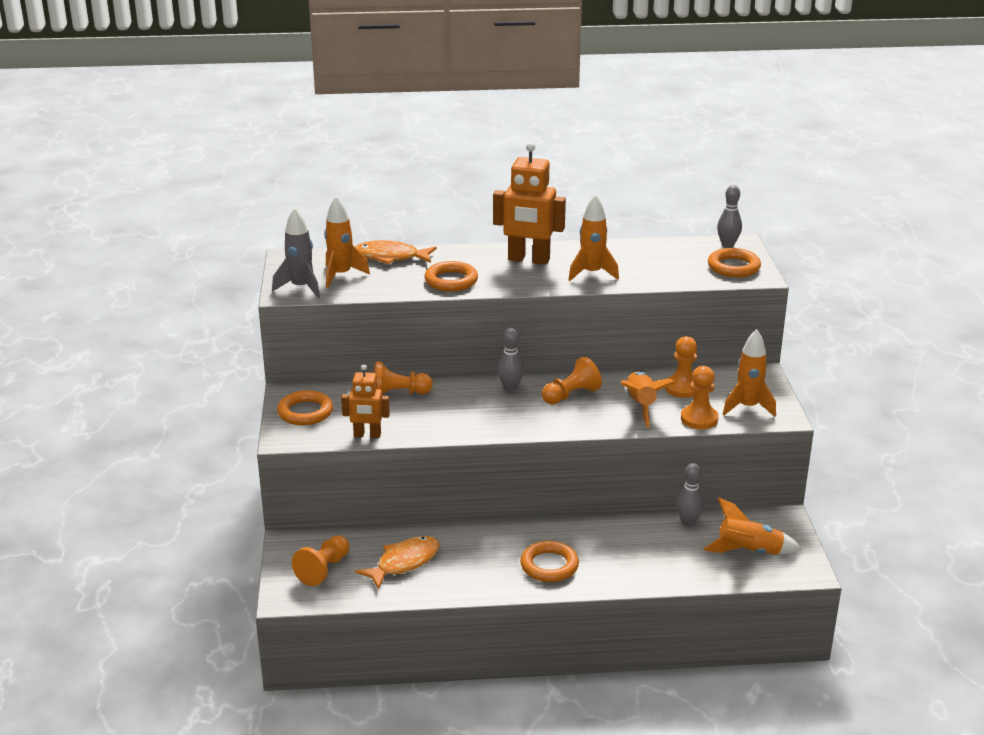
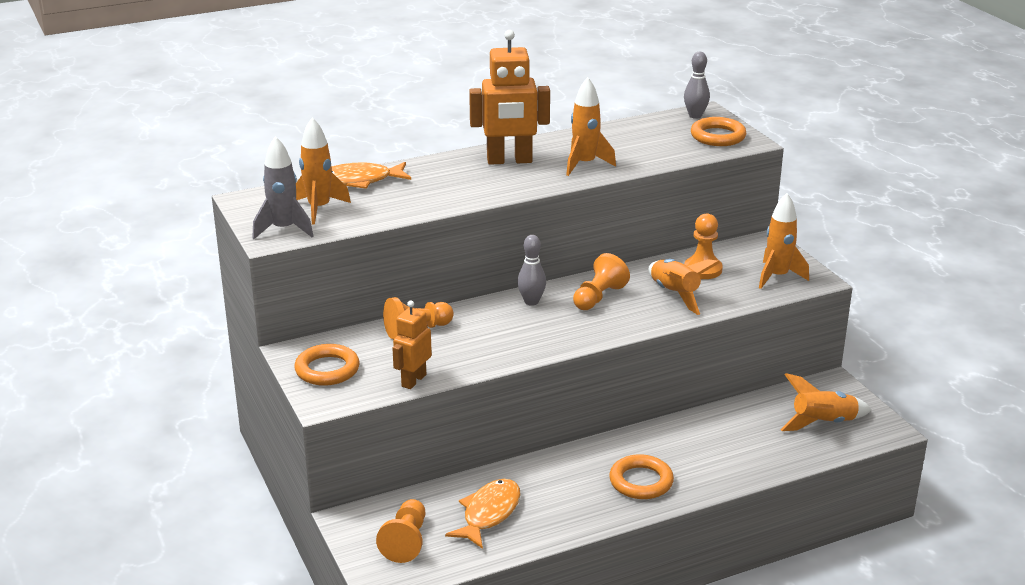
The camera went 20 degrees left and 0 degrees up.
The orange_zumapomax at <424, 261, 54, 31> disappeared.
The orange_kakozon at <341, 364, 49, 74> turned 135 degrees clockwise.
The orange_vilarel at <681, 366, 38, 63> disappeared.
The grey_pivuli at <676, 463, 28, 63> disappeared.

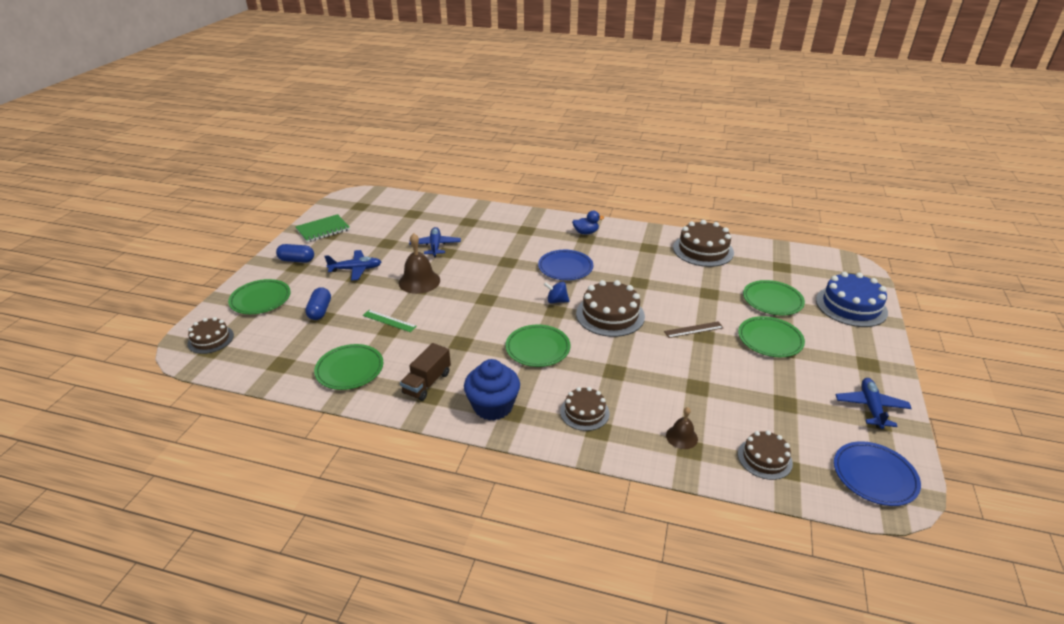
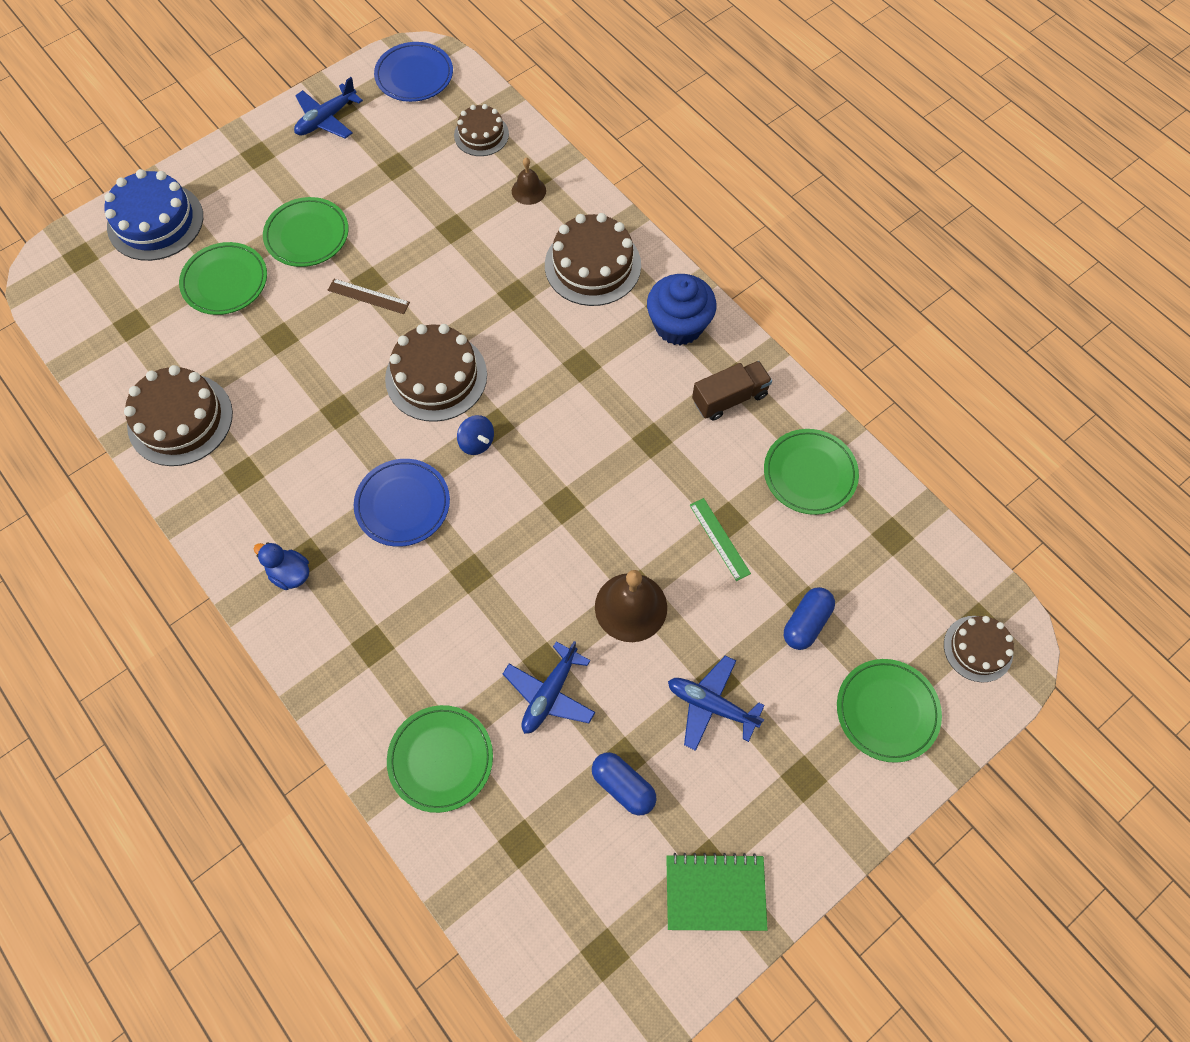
The camera went 145 degrees left and 30 degrees up.
The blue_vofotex moved from <276, 244, 38, 19> to <592, 752, 65, 63>.
The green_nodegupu moved from <505, 324, 65, 43> to <387, 705, 106, 108>.
The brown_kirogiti at <560, 387, 50, 44> changed to 1.66 times the size.

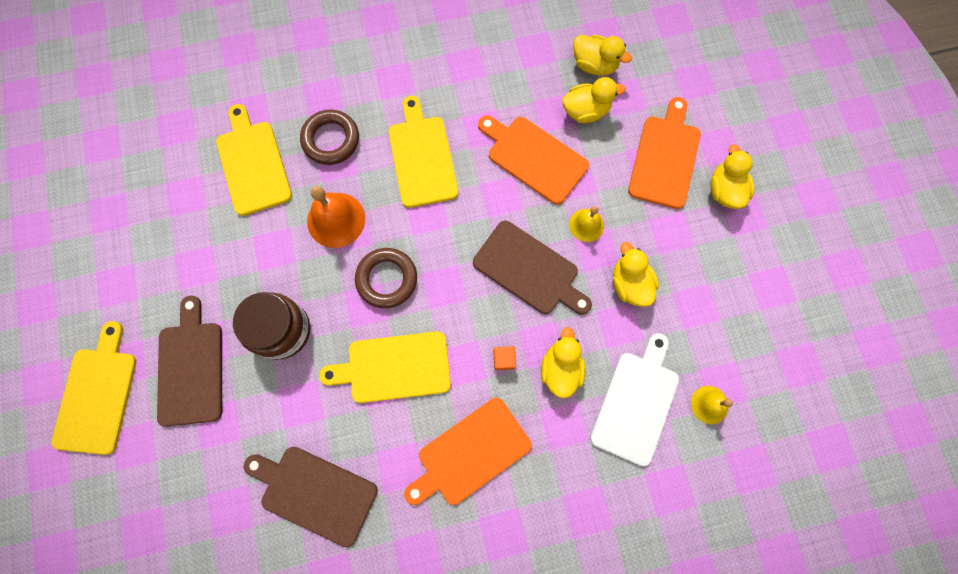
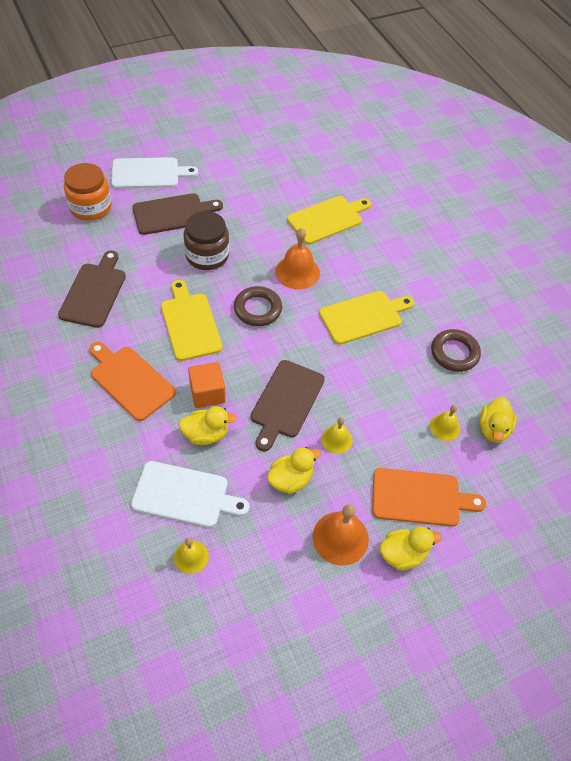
The camera went 75 degrees right and 20 degrees down.
The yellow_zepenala at <562, 77, 63, 46> was replaced by the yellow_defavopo at <430, 405, 30, 36>.
The brown_zumapomax moved from <300, 110, 59, 55> to <431, 329, 50, 43>.
The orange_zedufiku at <478, 115, 111, 90> disappeared.
The yellow_zedufiku at <51, 321, 86, 134> became the white_zedufiku at <111, 157, 87, 32>.
The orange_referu at <493, 346, 23, 24> changed to 1.84 times the size.
The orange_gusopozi at <64, 163, 48, 58> appeared.
The orange_defavopo at <313, 504, 56, 62> appeared.

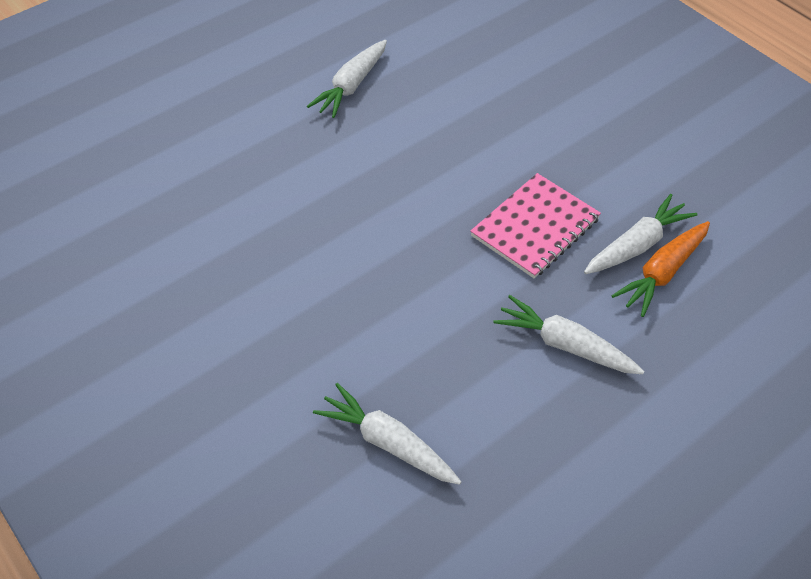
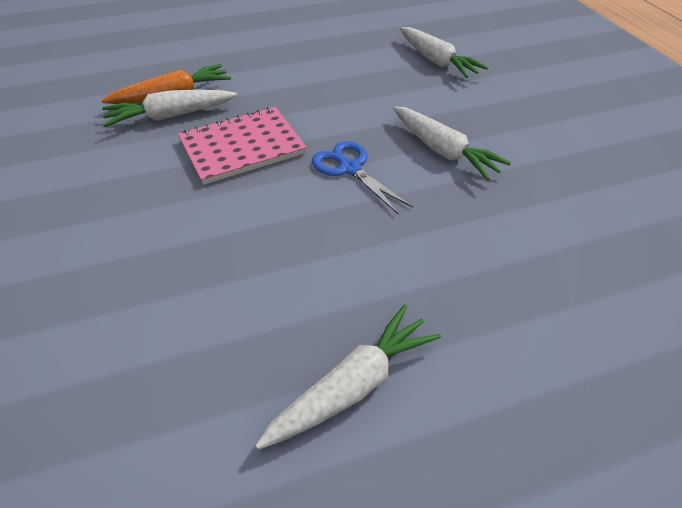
The camera went 160 degrees left and 5 degrees down.
The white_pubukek moved from <493, 295, 151, 79> to <393, 106, 118, 75>.
The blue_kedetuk at <312, 141, 101, 74> appeared.

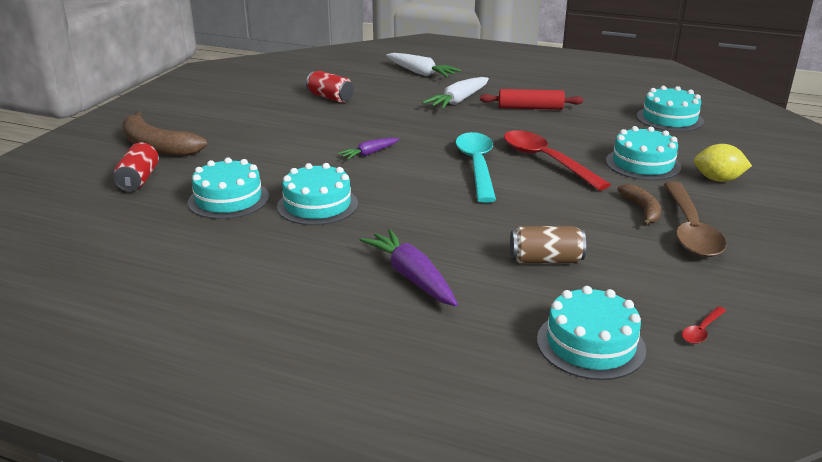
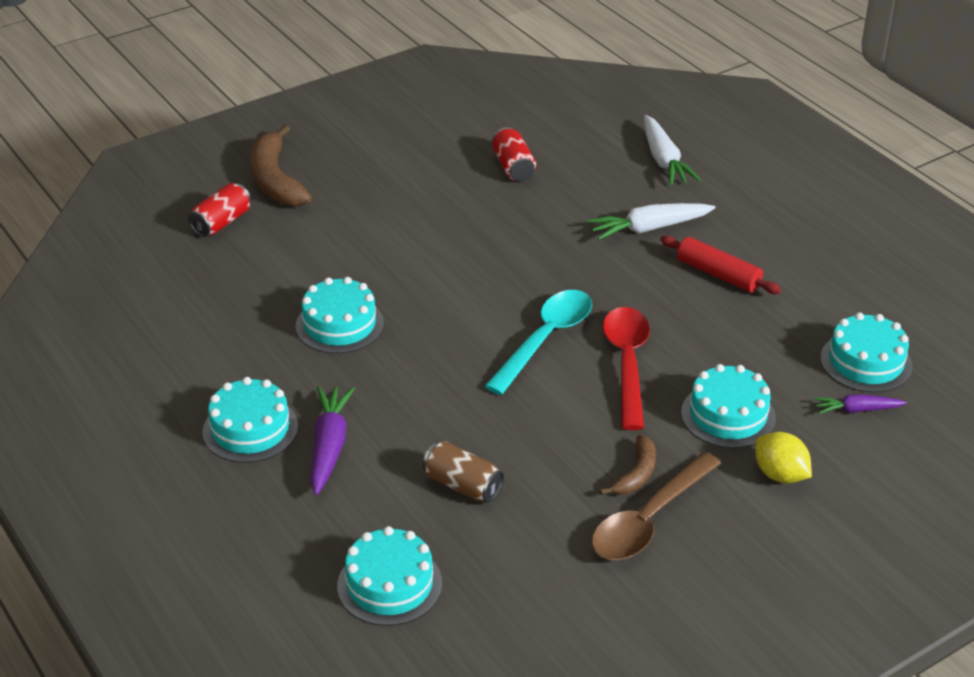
The camera went 35 degrees right and 10 degrees up.
The purple_pubukek moved from <338, 138, 61, 22> to <814, 394, 93, 20>.
The turquoise_kirogiti moved from <188, 157, 81, 62> to <203, 377, 95, 86>.
The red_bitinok at <682, 306, 44, 38> disappeared.

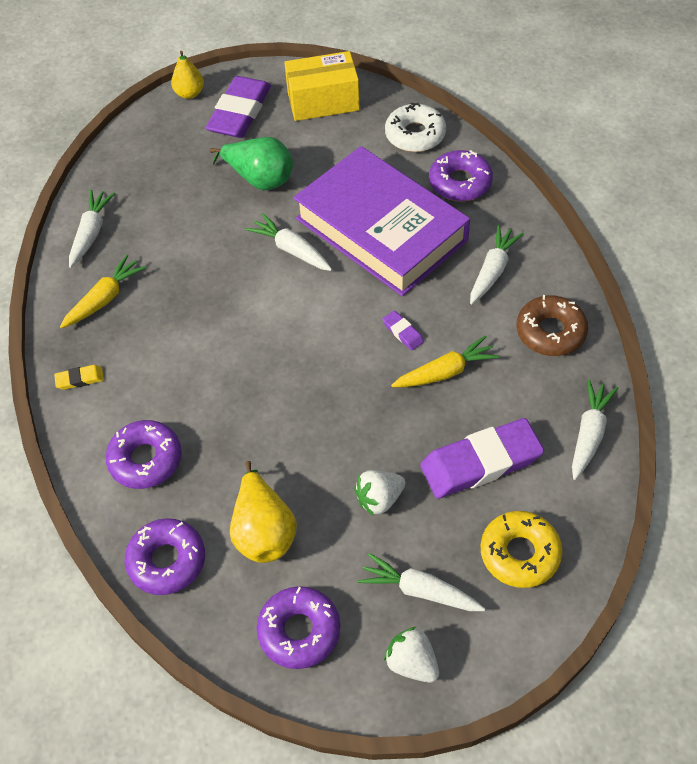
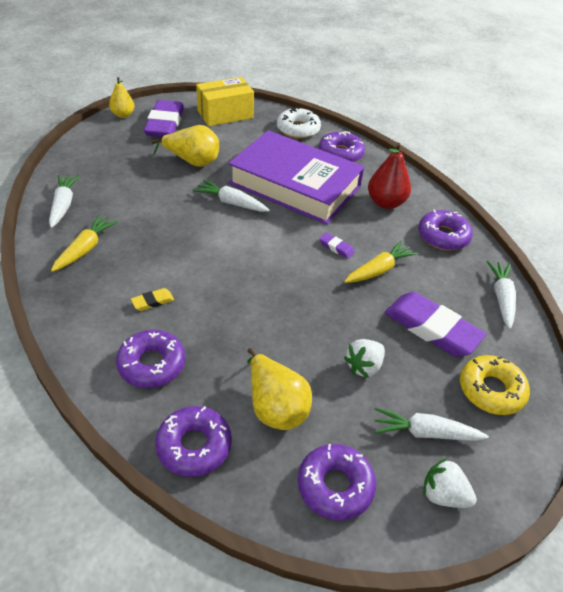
The camera went 20 degrees left and 10 degrees down.
The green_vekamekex at <209, 137, 84, 53> became the yellow_vekamekex at <152, 125, 67, 42>.
The white_pubukek at <470, 225, 54, 80> was replaced by the red_vekamekex at <368, 143, 43, 66>.
The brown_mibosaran at <516, 295, 72, 61> became the purple_mibosaran at <418, 210, 55, 40>.
The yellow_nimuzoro moved from <54, 365, 50, 25> to <131, 288, 43, 23>.
The purple_nimuzoro at <420, 418, 124, 81> turned 75 degrees clockwise.

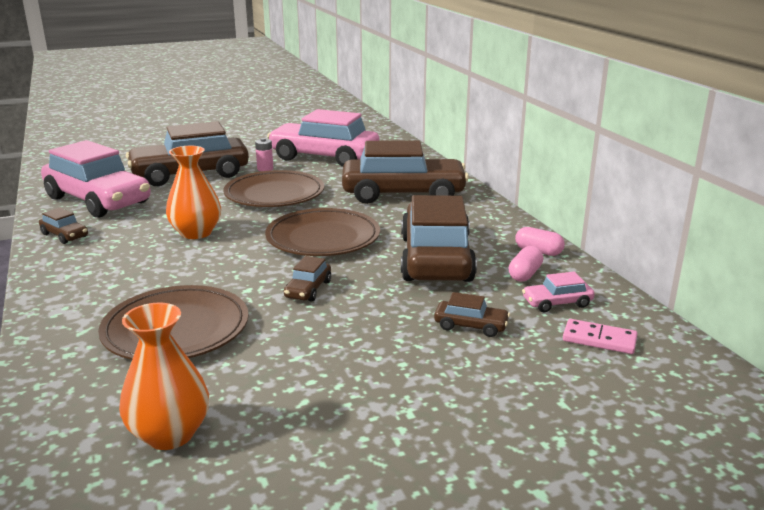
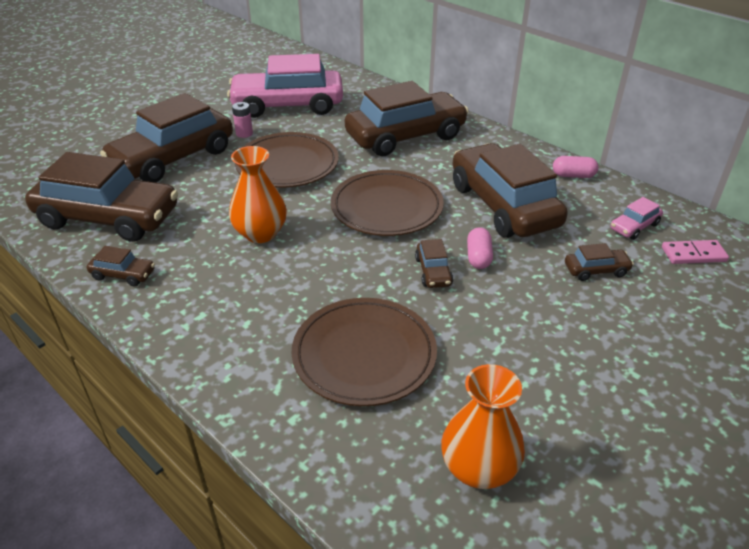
The camera went 25 degrees left and 15 degrees up.
The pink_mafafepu at <41, 140, 110, 78> became the brown_mafafepu at <25, 152, 153, 90>.
The pink_vofotex moved from <509, 246, 34, 36> to <467, 227, 26, 42>.

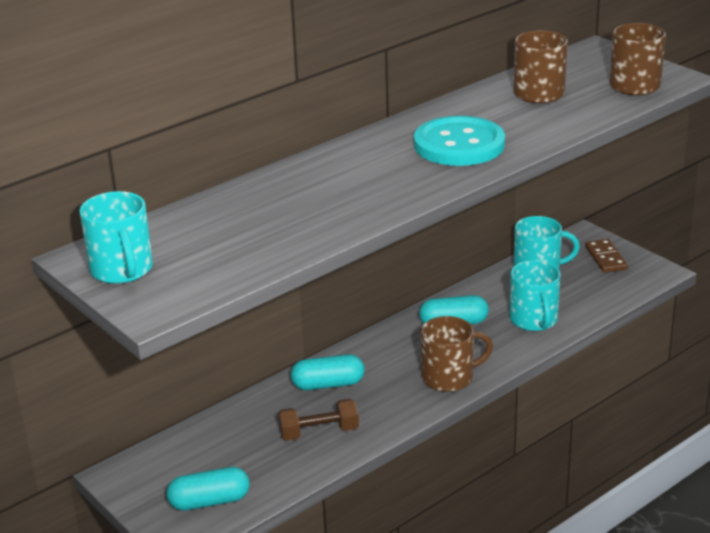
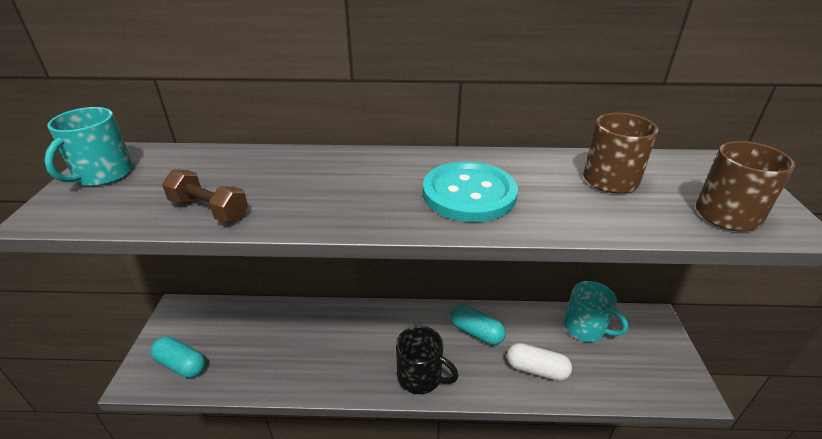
The camera went 40 degrees right and 5 degrees up.
The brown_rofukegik at <585, 239, 43, 34> disappeared.
The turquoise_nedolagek at <509, 260, 52, 71> was replaced by the white_vofotex at <507, 343, 65, 38>.
The brown_nedolagek at <421, 316, 72, 76> became the black_nedolagek at <396, 326, 63, 68>.
The turquoise_vofotex at <291, 354, 74, 36> disappeared.
The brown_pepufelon moved from <278, 398, 81, 42> to <162, 169, 86, 53>.

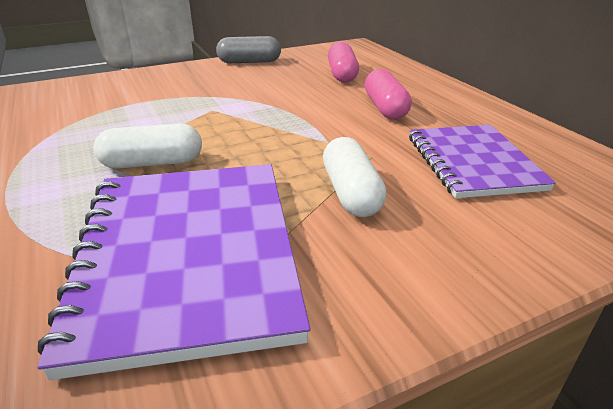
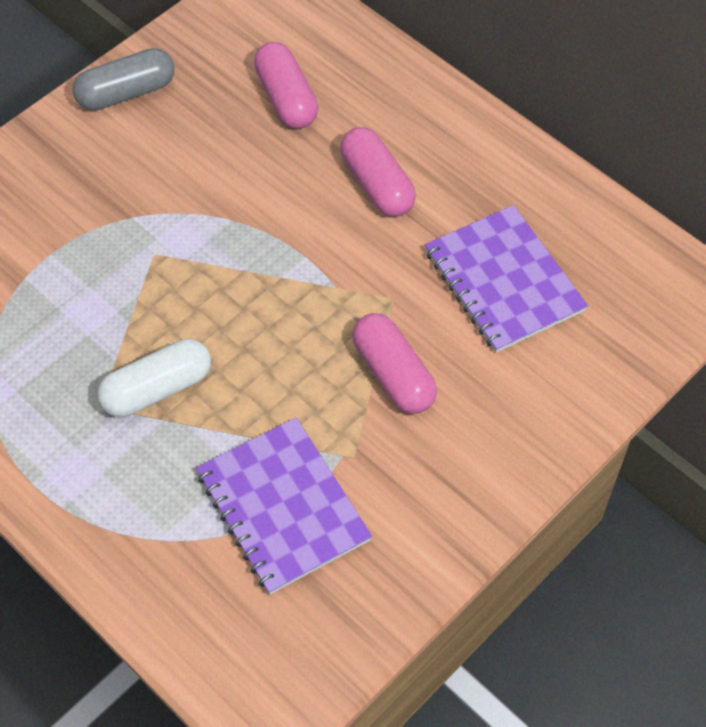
The camera went 20 degrees left and 25 degrees up.
The white_vofotex at <323, 137, 64, 80> became the pink_vofotex at <352, 313, 85, 101>.
The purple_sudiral at <37, 164, 274, 216> changed to 0.63 times the size.

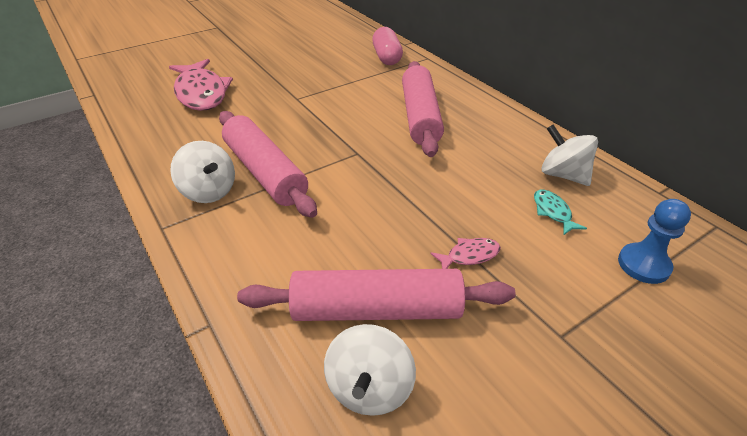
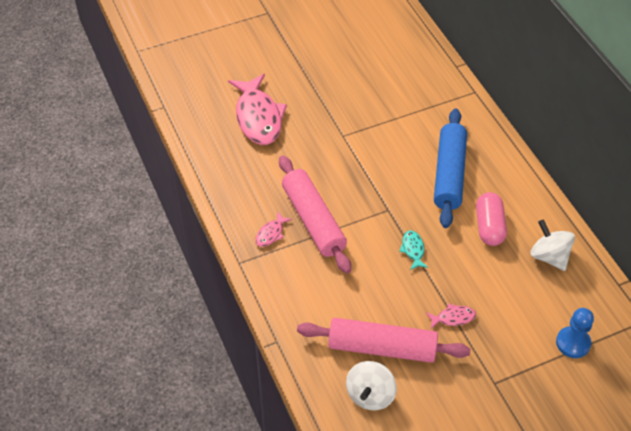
The camera went 10 degrees right and 10 degrees up.
The pink_vofotex moved from <372, 27, 31, 38> to <476, 192, 31, 54>.
The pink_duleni at <402, 61, 42, 96> became the blue_duleni at <434, 108, 33, 120>.
The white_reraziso at <170, 141, 65, 62> was replaced by the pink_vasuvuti at <255, 211, 37, 36>.
The turquoise_vasuvuti moved from <534, 190, 53, 45> to <399, 230, 29, 40>.

